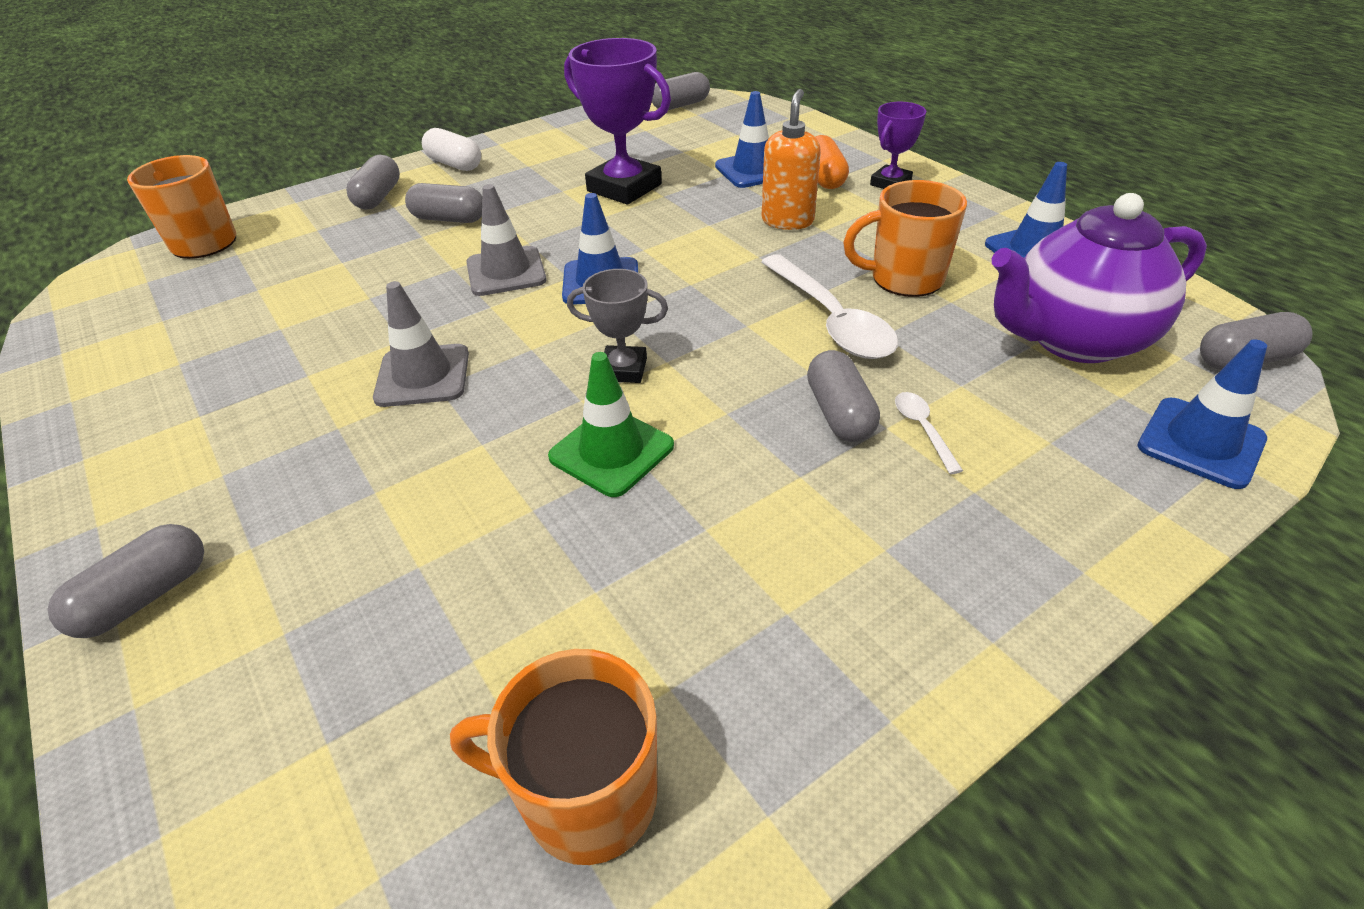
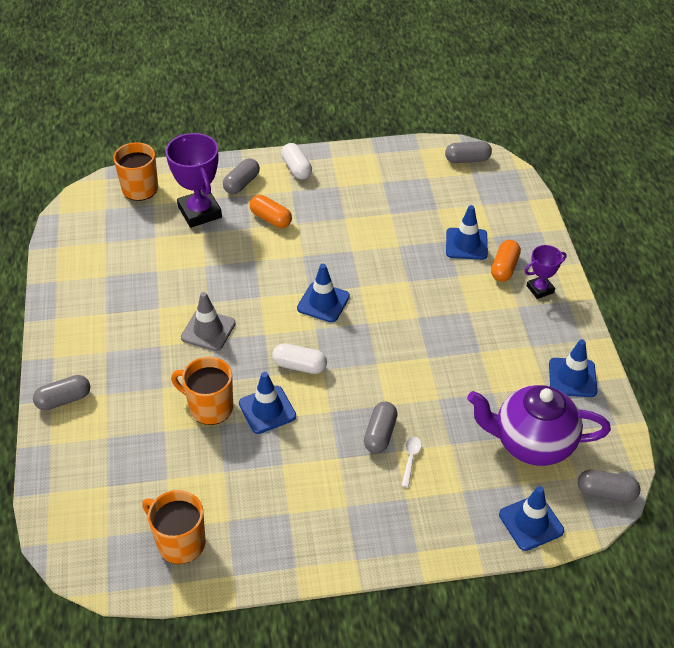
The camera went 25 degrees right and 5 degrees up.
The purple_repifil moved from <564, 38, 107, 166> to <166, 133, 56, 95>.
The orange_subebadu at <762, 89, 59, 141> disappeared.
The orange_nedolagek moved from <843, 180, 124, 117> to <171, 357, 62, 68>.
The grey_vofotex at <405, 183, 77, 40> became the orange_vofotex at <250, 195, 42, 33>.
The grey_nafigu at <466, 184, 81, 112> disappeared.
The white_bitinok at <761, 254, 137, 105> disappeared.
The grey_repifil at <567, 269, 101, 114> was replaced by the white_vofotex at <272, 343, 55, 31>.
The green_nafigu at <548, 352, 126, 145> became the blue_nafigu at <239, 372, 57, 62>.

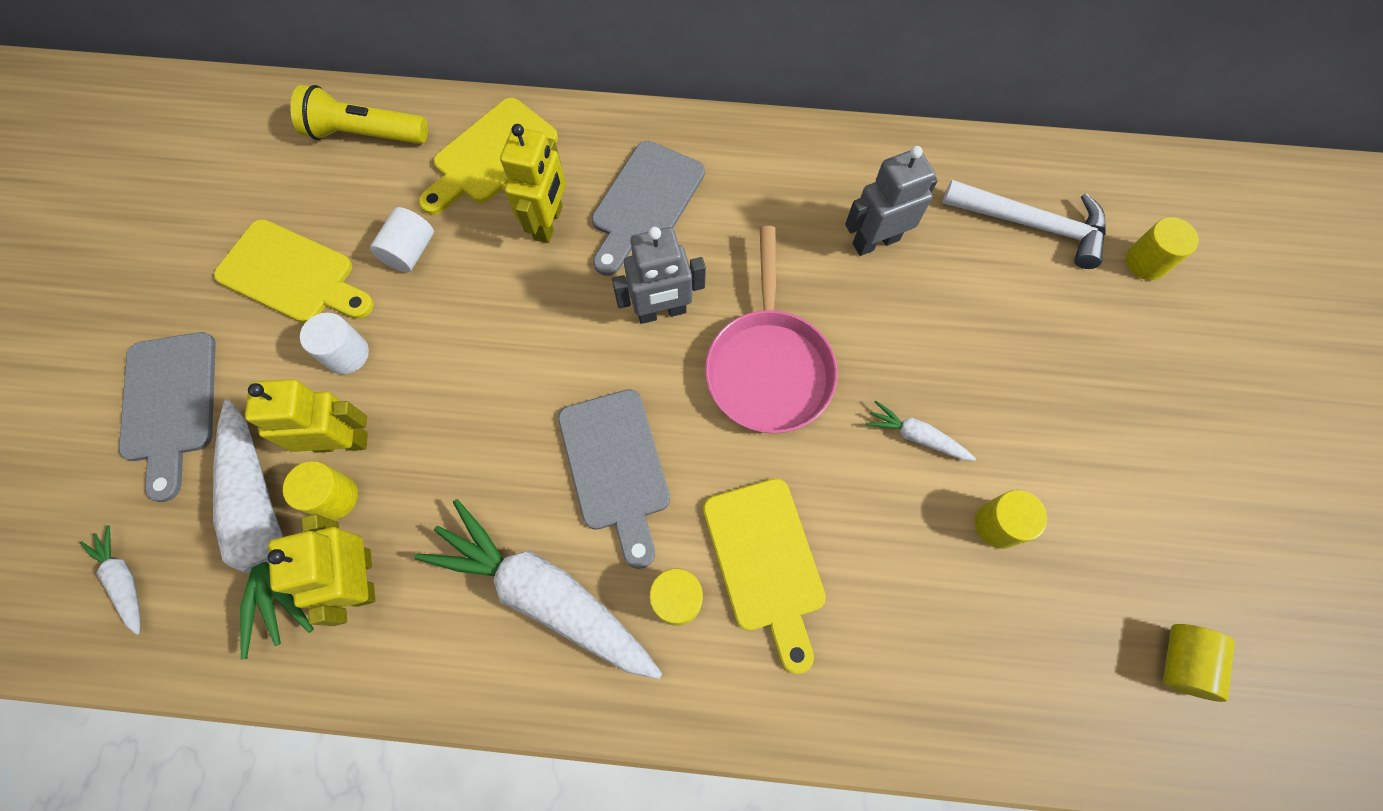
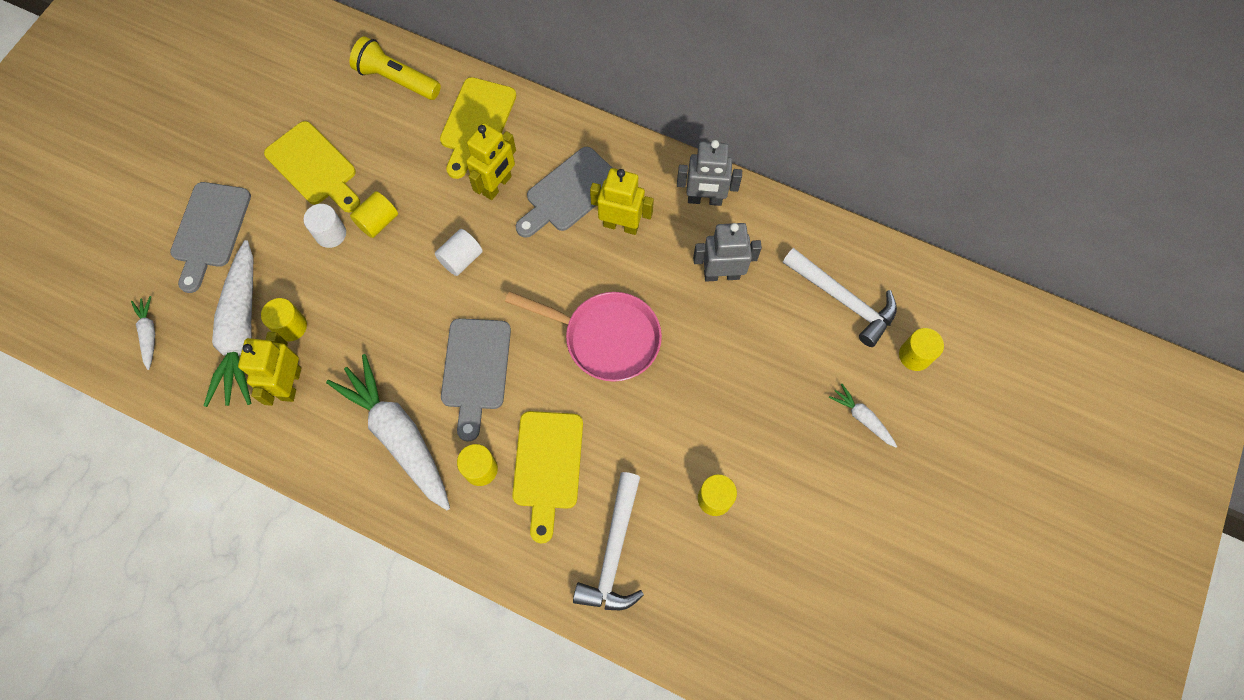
The camera went 20 degrees right and 0 degrees up.
The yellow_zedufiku at <419, 98, 139, 117> turned 45 degrees counterclockwise.
The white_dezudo moved from <370, 207, 64, 65> to <435, 229, 48, 47>.
The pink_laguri at <705, 226, 133, 207> turned 90 degrees counterclockwise.
The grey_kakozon moved from <612, 227, 94, 97> to <677, 140, 65, 66>.
The yellow_kakozon moved from <245, 379, 123, 74> to <590, 168, 64, 67>.
The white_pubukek moved from <865, 400, 111, 61> to <829, 384, 68, 64>.
The yellow_dezudo moved from <1163, 624, 72, 78> to <350, 191, 48, 47>.
The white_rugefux at <573, 472, 71, 138> appeared.

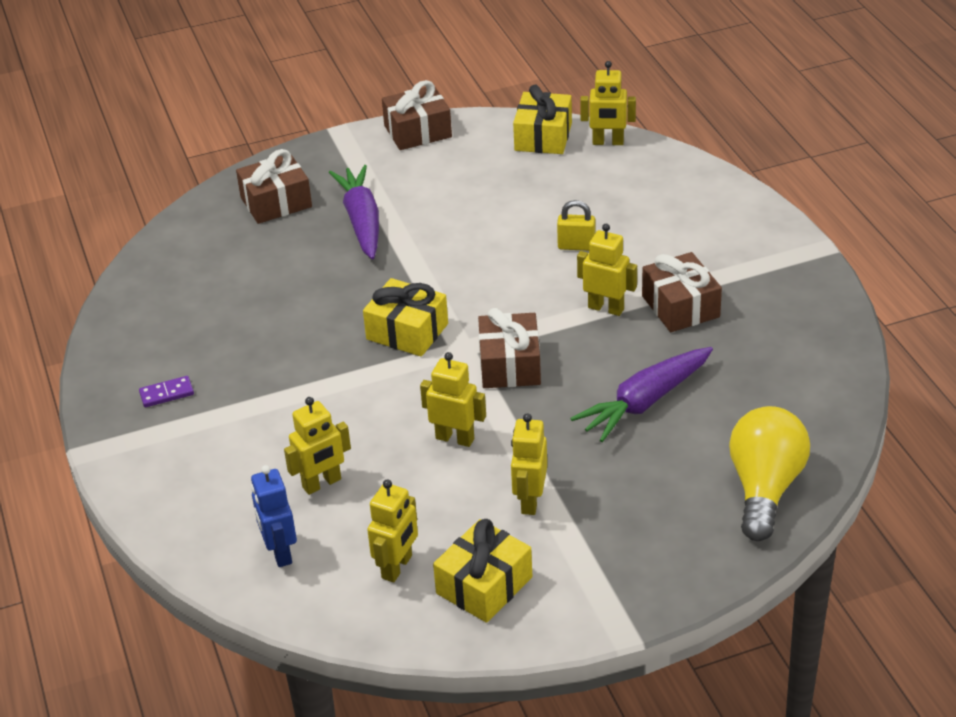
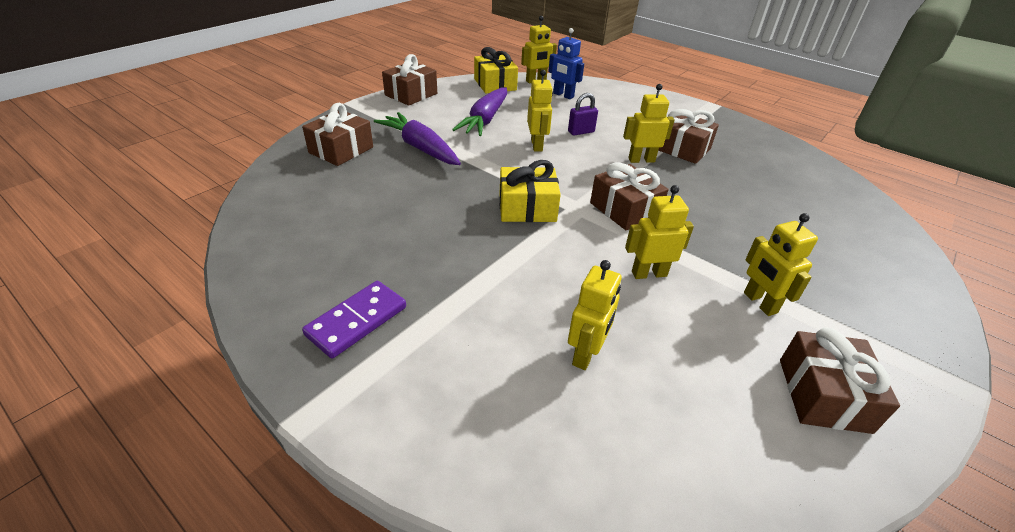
The camera went 35 degrees left and 0 degrees up.
The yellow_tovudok at <557, 200, 38, 51> became the purple_tovudok at <568, 93, 30, 42>.
The purple_pubukek moved from <570, 347, 143, 95> to <452, 87, 55, 49>.
The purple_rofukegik at <139, 376, 55, 31> changed to 1.69 times the size.
The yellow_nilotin at <729, 406, 81, 135> disappeared.
The blue_kakozon moved from <251, 465, 46, 102> to <548, 28, 36, 71>.
The yellow_kakozon moved from <367, 480, 51, 102> to <527, 70, 26, 81>.
The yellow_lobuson at <433, 519, 99, 104> became the brown_lobuson at <780, 327, 120, 107>.

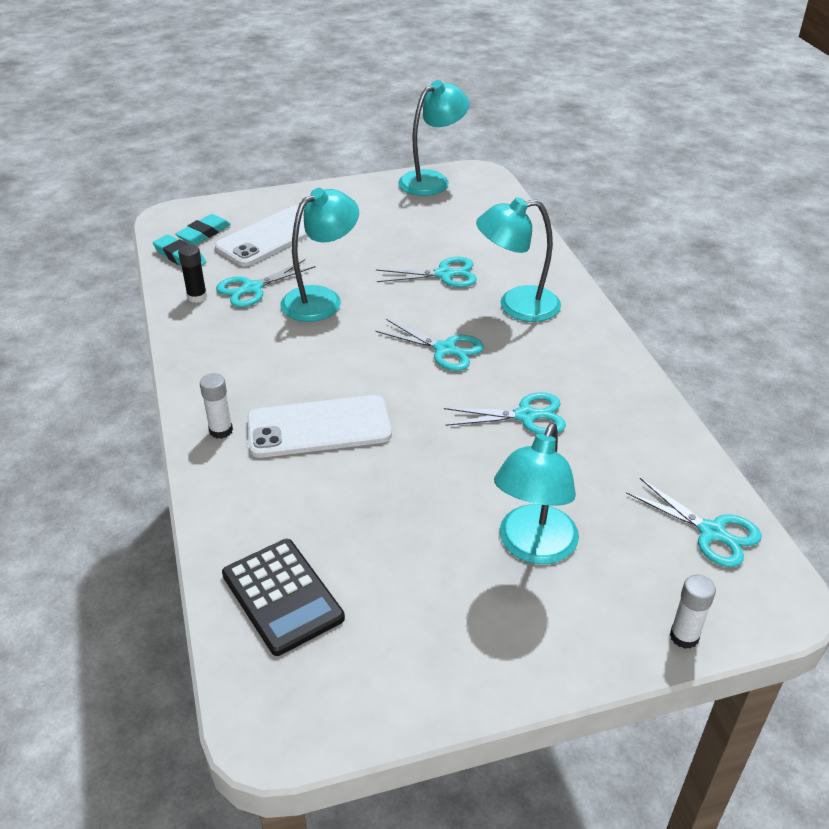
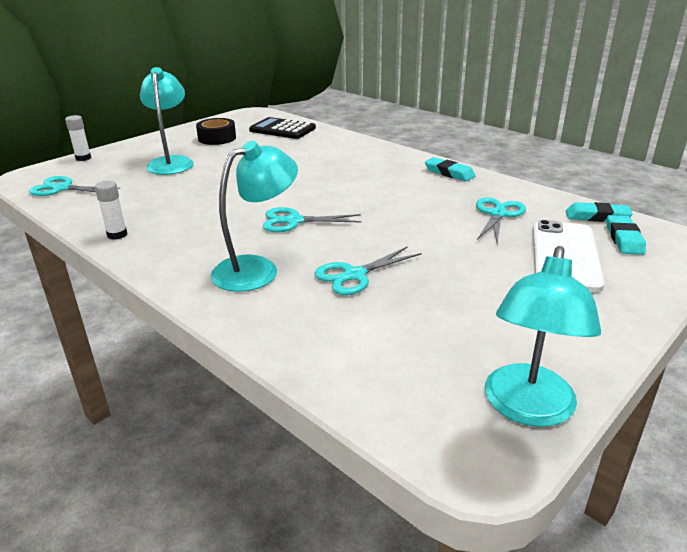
The camera went 150 degrees right and 10 degrees down.
The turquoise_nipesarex at <281, 188, 78, 134> disappeared.
The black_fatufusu at <178, 244, 29, 59> disappeared.
The white_fatufusu moved from <200, 373, 33, 66> to <95, 181, 33, 59>.
The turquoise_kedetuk at <444, 392, 122, 42> disappeared.
The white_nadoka at <247, 395, 145, 63> disappeared.
The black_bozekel at <196, 118, 40, 27> appeared.
The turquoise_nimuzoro at <425, 157, 50, 24> appeared.

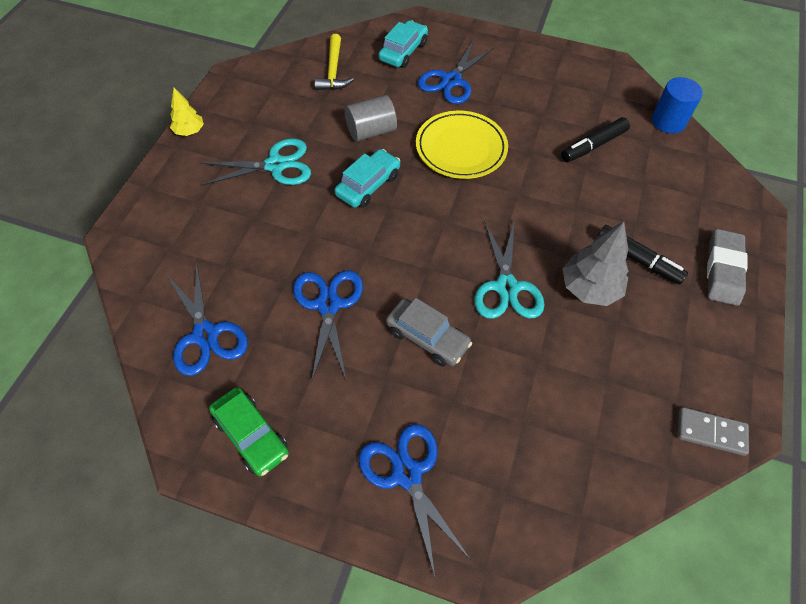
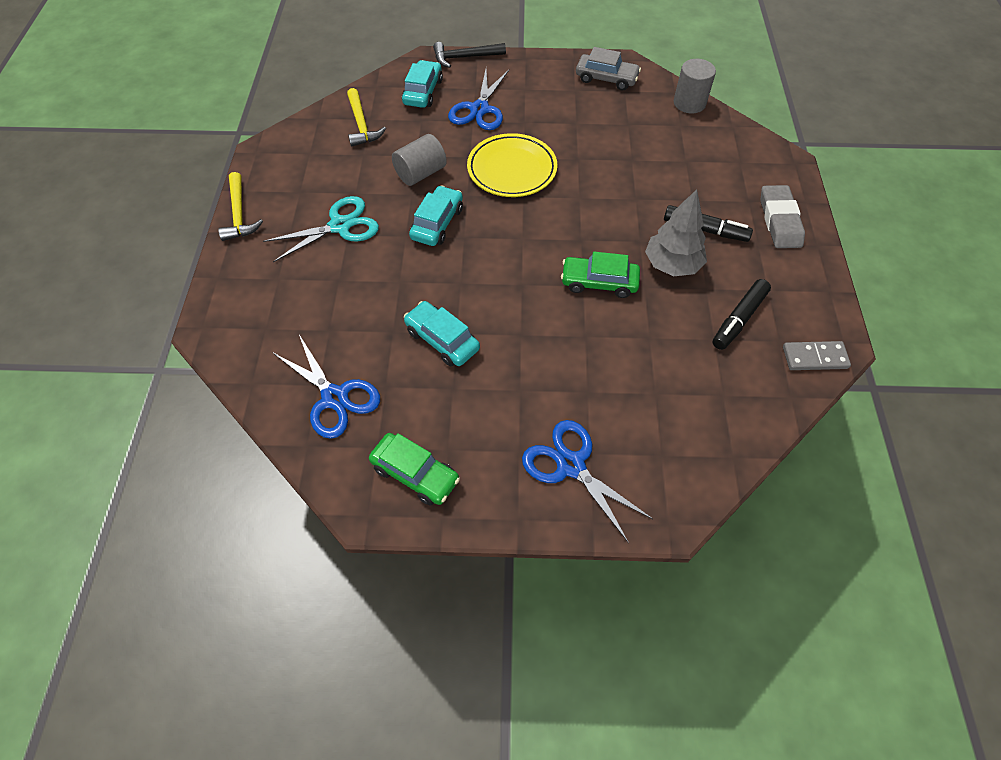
The camera went 15 degrees left and 0 degrees up.
The blue_dezudo at <652, 77, 51, 56> became the grey_dezudo at <674, 59, 42, 54>.
The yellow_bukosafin at <170, 88, 34, 48> was replaced by the yellow_rugefux at <218, 172, 45, 69>.
The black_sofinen moved from <561, 117, 69, 45> to <712, 279, 59, 71>.
The turquoise_kedetuk at <474, 221, 71, 98> was replaced by the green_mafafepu at <561, 252, 79, 46>.
The blue_kedetuk at <293, 271, 70, 112> was replaced by the turquoise_mafafepu at <404, 301, 76, 66>.
The grey_mafafepu moved from <386, 298, 86, 68> to <576, 47, 65, 43>.
The black_rugefux at <433, 42, 73, 26> appeared.

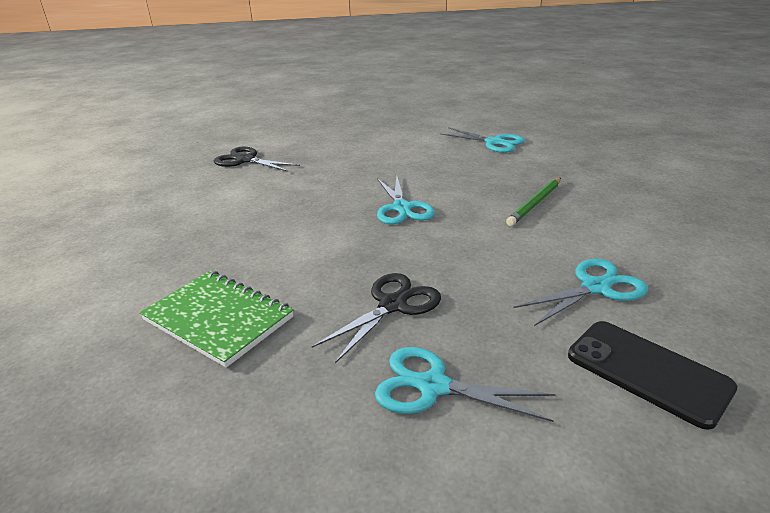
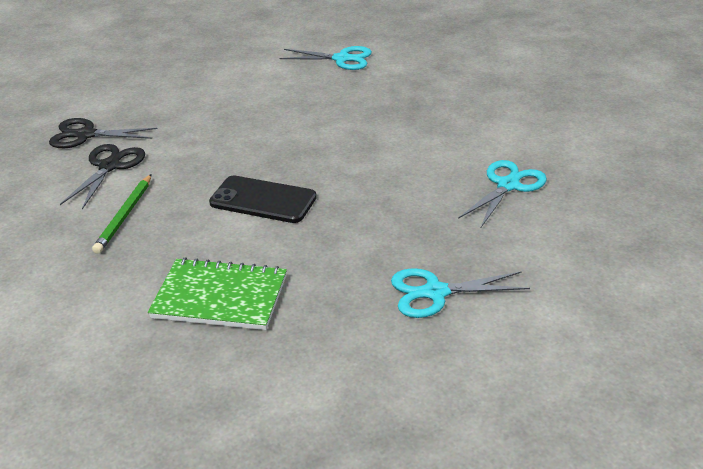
The camera went 25 degrees left and 5 degrees up.
The turquoise_kedetuk at <377, 176, 58, 49> disappeared.
The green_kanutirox moved from <506, 178, 55, 48> to <92, 174, 60, 80>.
The black_kedetuk moved from <312, 273, 129, 90> to <60, 144, 85, 65>.
The black_nadoka moved from <568, 321, 170, 109> to <209, 176, 108, 47>.

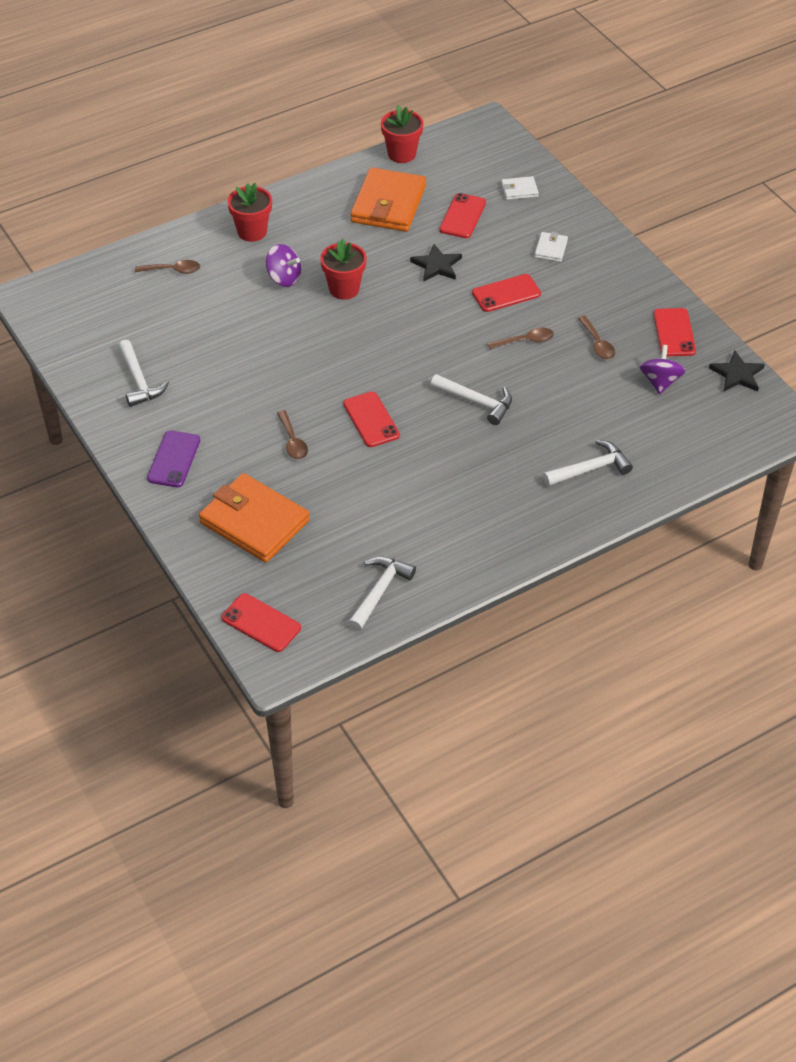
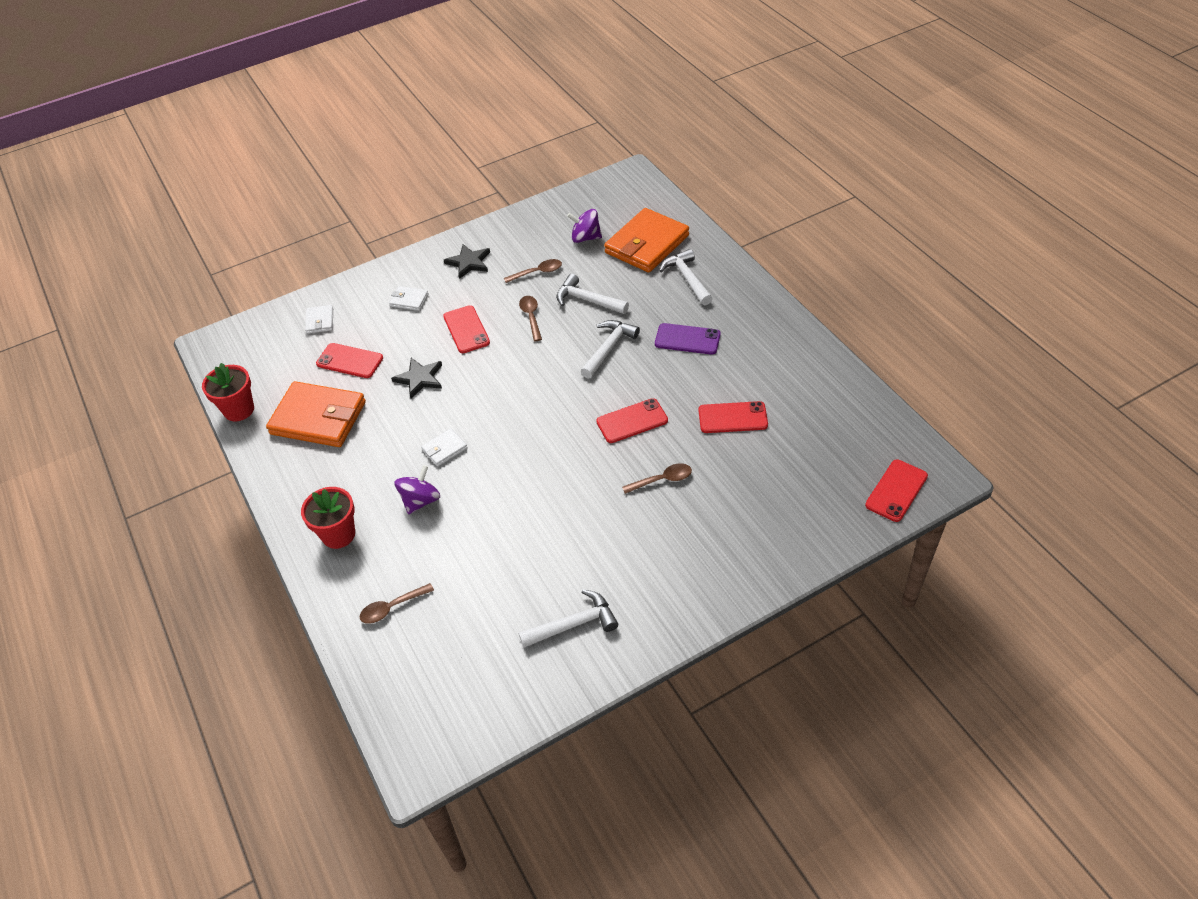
The camera went 85 degrees left and 0 degrees up.
The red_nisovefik at <320, 239, 47, 61> was replaced by the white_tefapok at <421, 428, 47, 39>.
The brown_bitinok at <135, 260, 65, 14> turned 120 degrees counterclockwise.
The red_nadoka moved from <653, 308, 43, 48> to <698, 401, 70, 32>.
The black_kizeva moved from <709, 351, 56, 41> to <444, 244, 46, 35>.
The purple_nadoka moved from <147, 430, 53, 57> to <655, 323, 66, 32>.
The orange_tefapok moved from <199, 473, 111, 89> to <604, 208, 85, 65>.
The white_rugefux moved from <348, 556, 68, 75> to <556, 274, 73, 40>.

